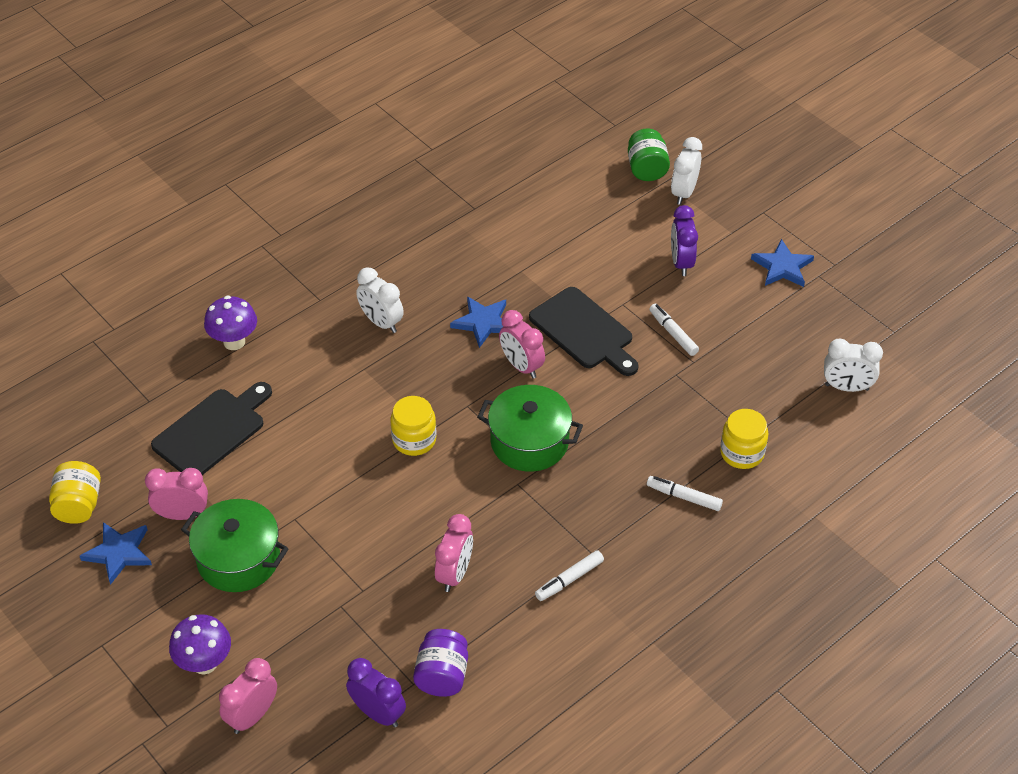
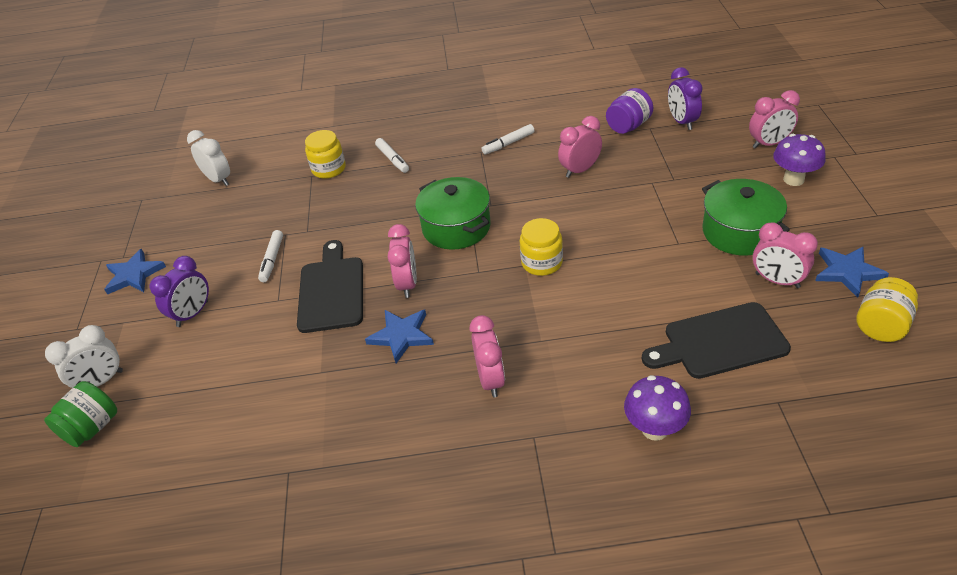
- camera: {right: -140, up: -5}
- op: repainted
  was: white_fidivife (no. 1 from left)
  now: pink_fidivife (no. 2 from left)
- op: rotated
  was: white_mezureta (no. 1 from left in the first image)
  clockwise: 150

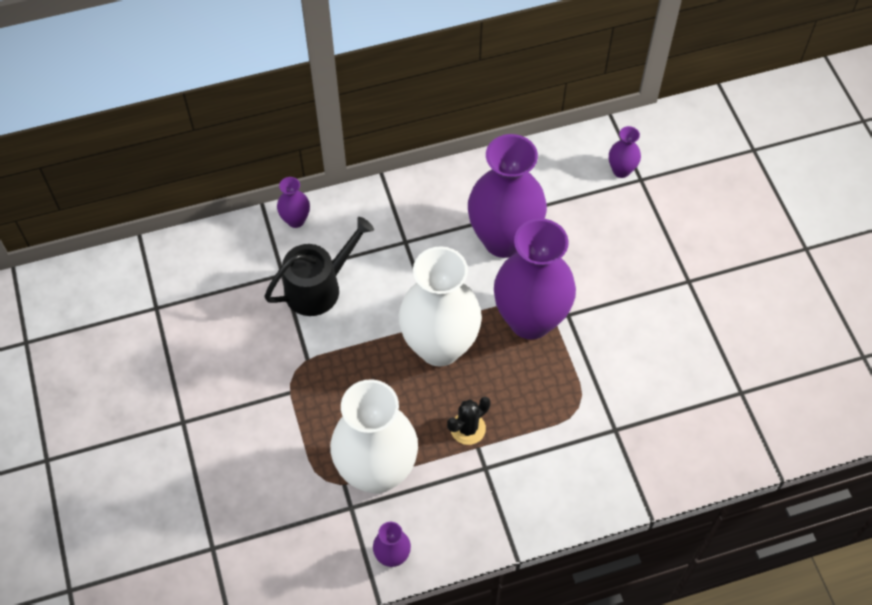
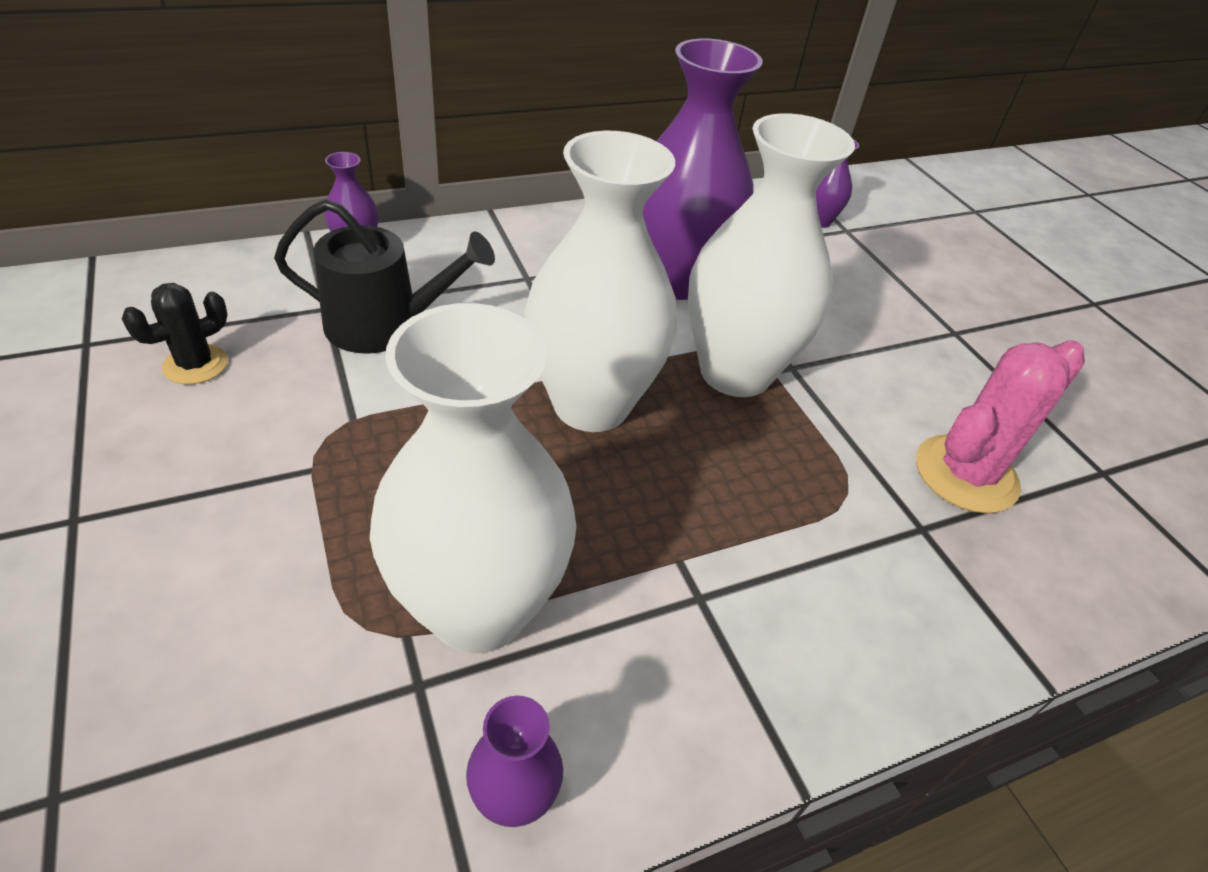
- camera: {right: -10, up: -15}
- op: new
  now: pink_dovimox
- op: shifted
  was: black_dovimox
- op: repainted
  was: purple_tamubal (no. 4 from left)
  now: white_tamubal (no. 3 from left)
- op: rotated
  was: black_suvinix
  clockwise: 45

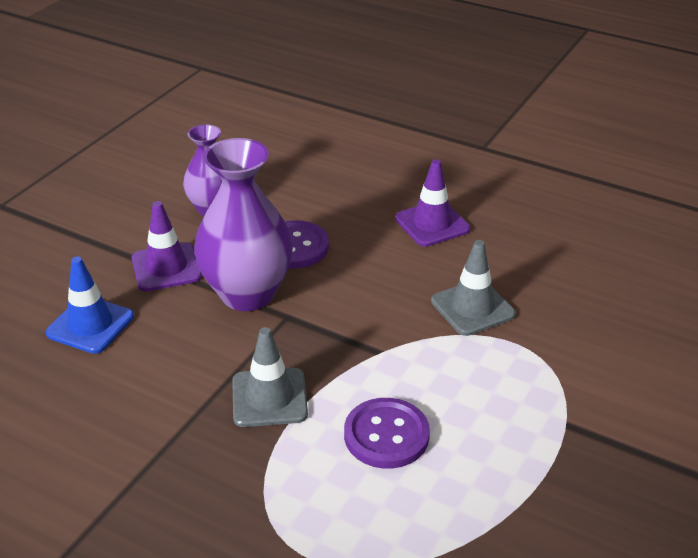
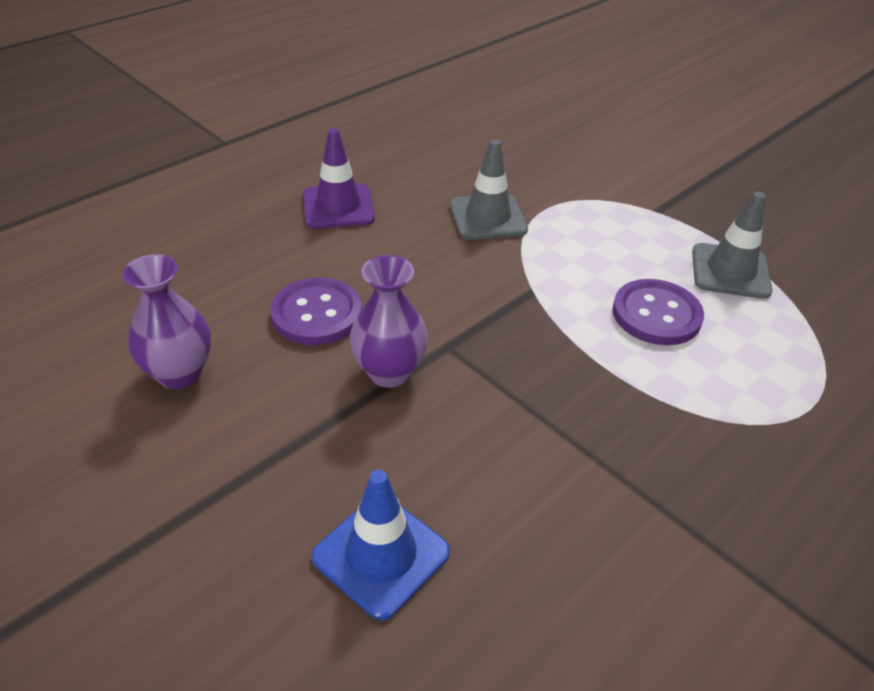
- camera: {right: -75, up: 5}
- op: gone
  was: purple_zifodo (no. 1 from left)
- op: shifted
  was: grey_zifodo (no. 1 from left in the first image)
  now: grey_zifodo (no. 2 from left)
- op: scaled
  was: purple_tamubal (no. 2 from left)
  ratio: 0.6

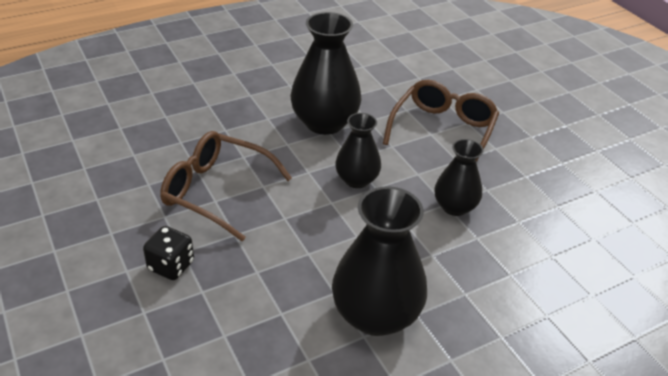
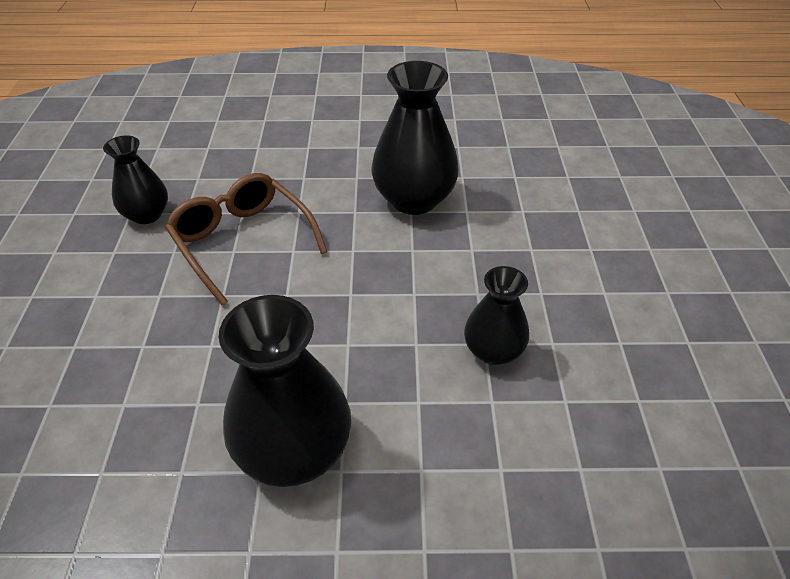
- camera: {right: 30, up: 5}
- op: gone
  was: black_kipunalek
- op: gone
  was: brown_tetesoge (no. 2 from left)
- op: shifted
  was: black_tamubal (no. 2 from left in the first image)
  now: black_tamubal (no. 1 from left)

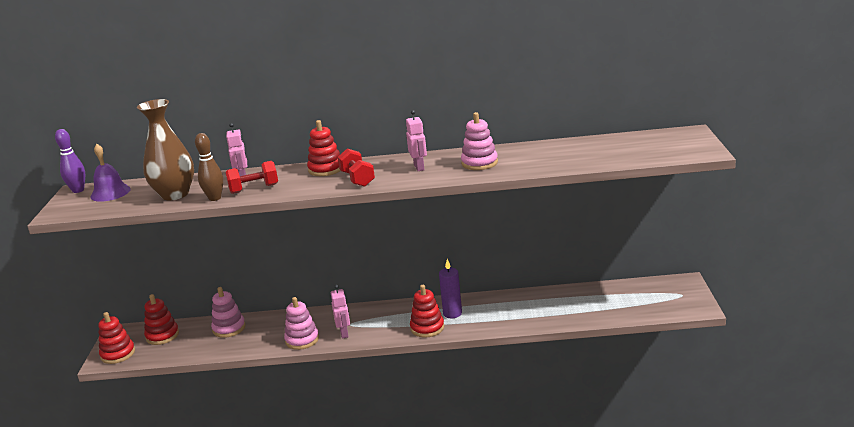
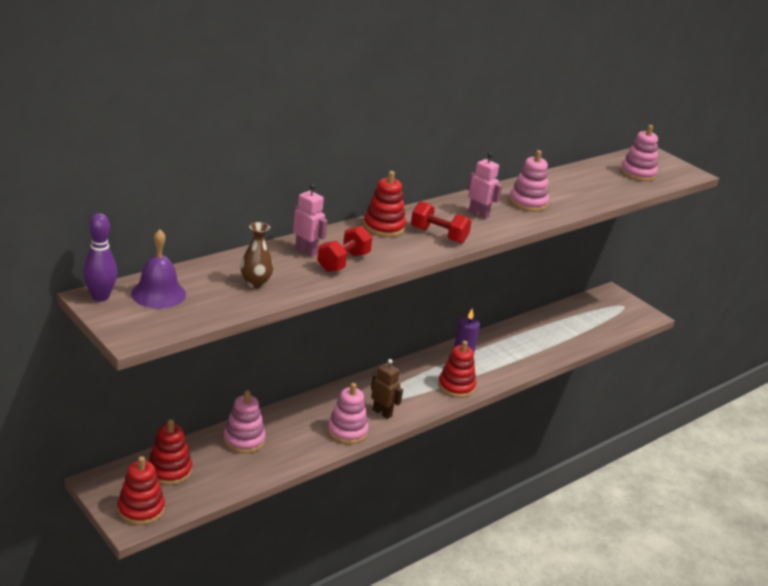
- camera: {right: -45, up: 5}
- op: gone
  was: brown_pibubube
- op: new
  now: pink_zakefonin (no. 4 from left)
- op: repainted
  was: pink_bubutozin (no. 2 from left)
  now: brown_bubutozin
- op: scaled
  was: brown_tamubal
  ratio: 0.52

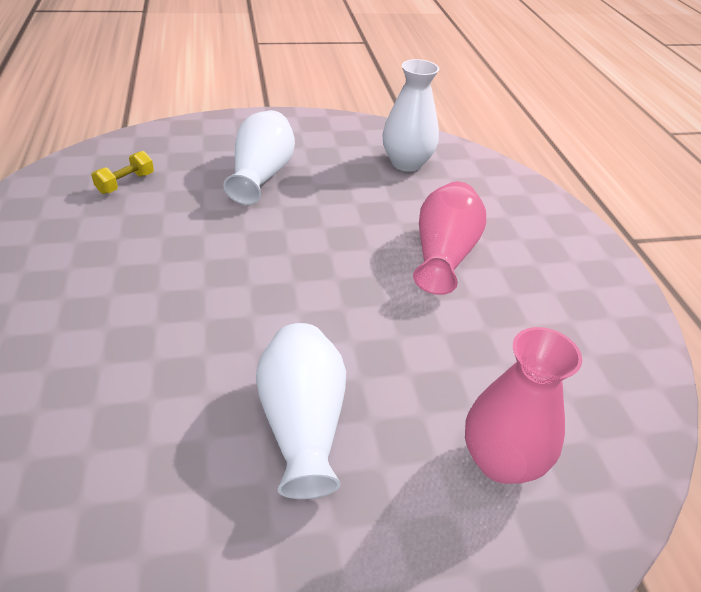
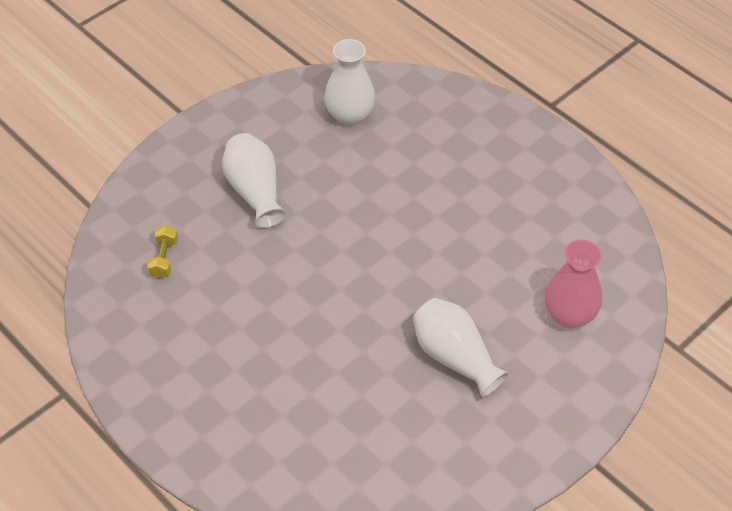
- camera: {right: -30, up: 10}
- op: gone
  was: pink_tamubal (no. 1 from left)

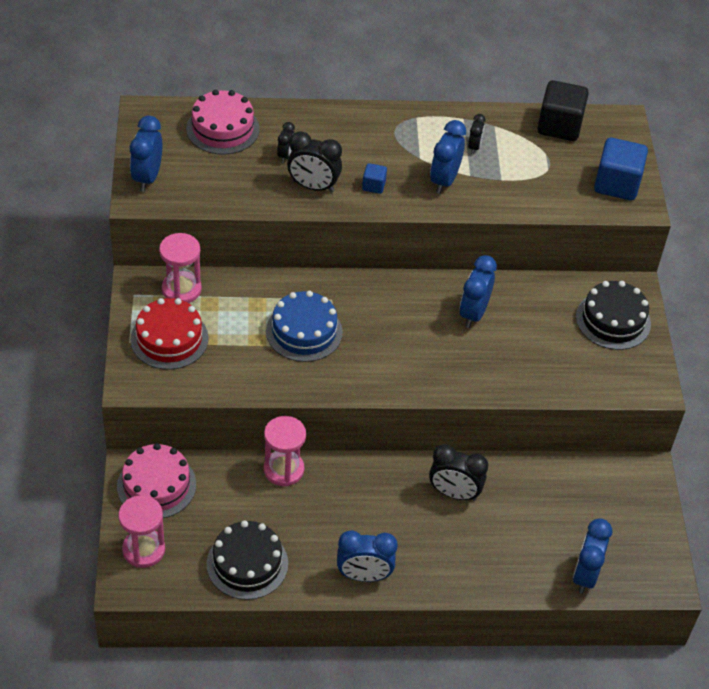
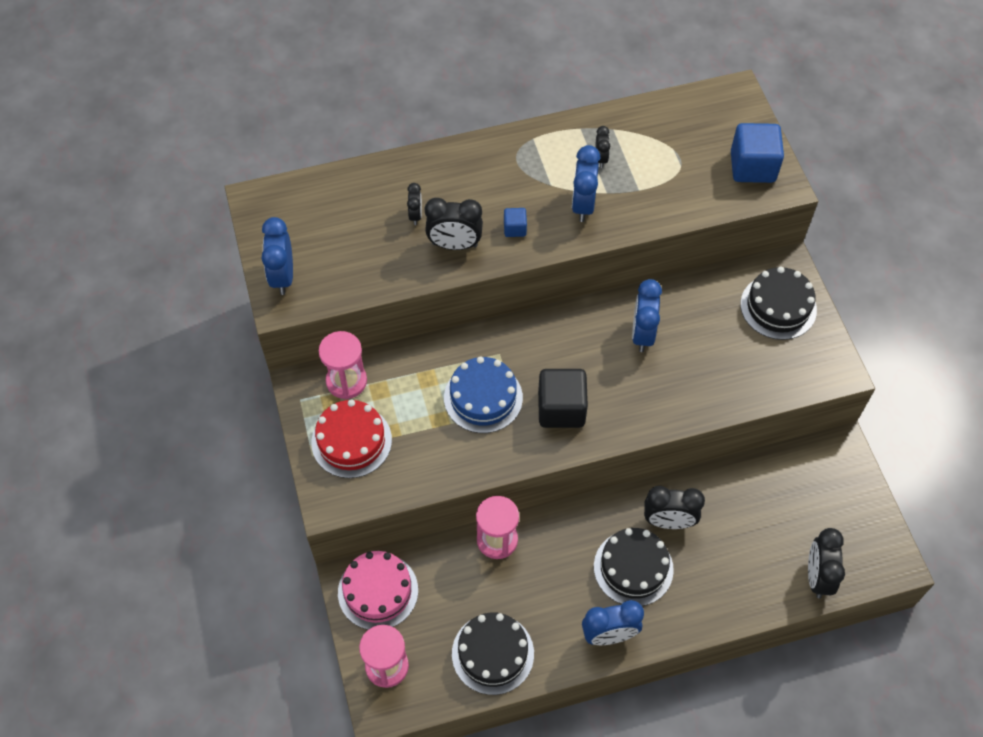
- camera: {right: -10, up: 10}
- op: gone
  was: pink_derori (no. 2 from left)
- op: new
  now: black_derori (no. 2 from left)
- op: shifted
  was: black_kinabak
- op: repainted
  was: blue_fidivife (no. 5 from left)
  now: black_fidivife (no. 5 from left)

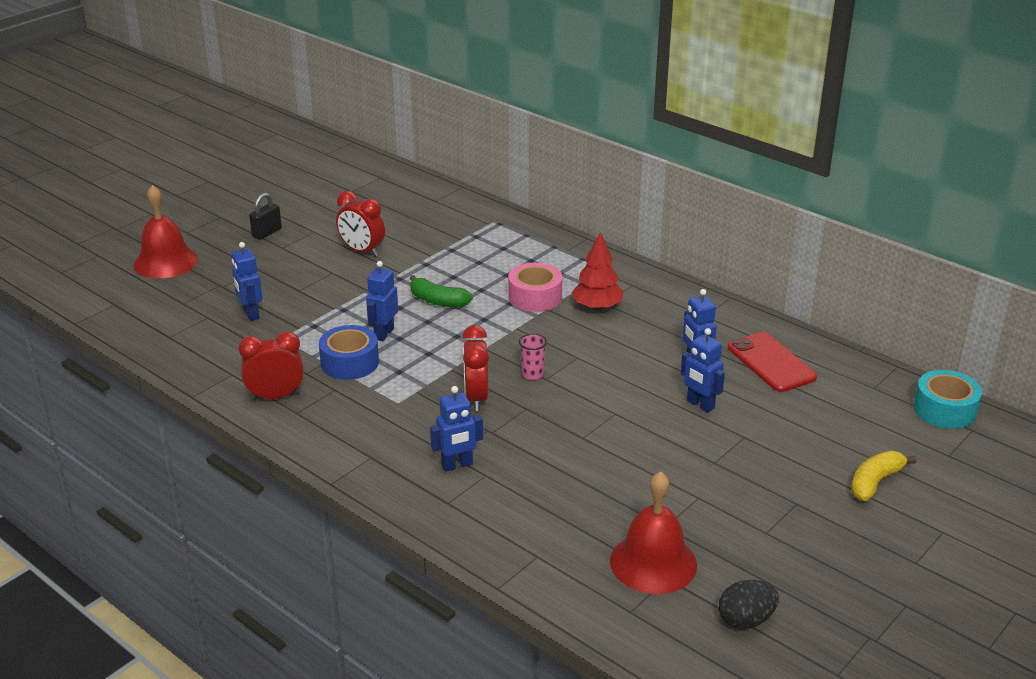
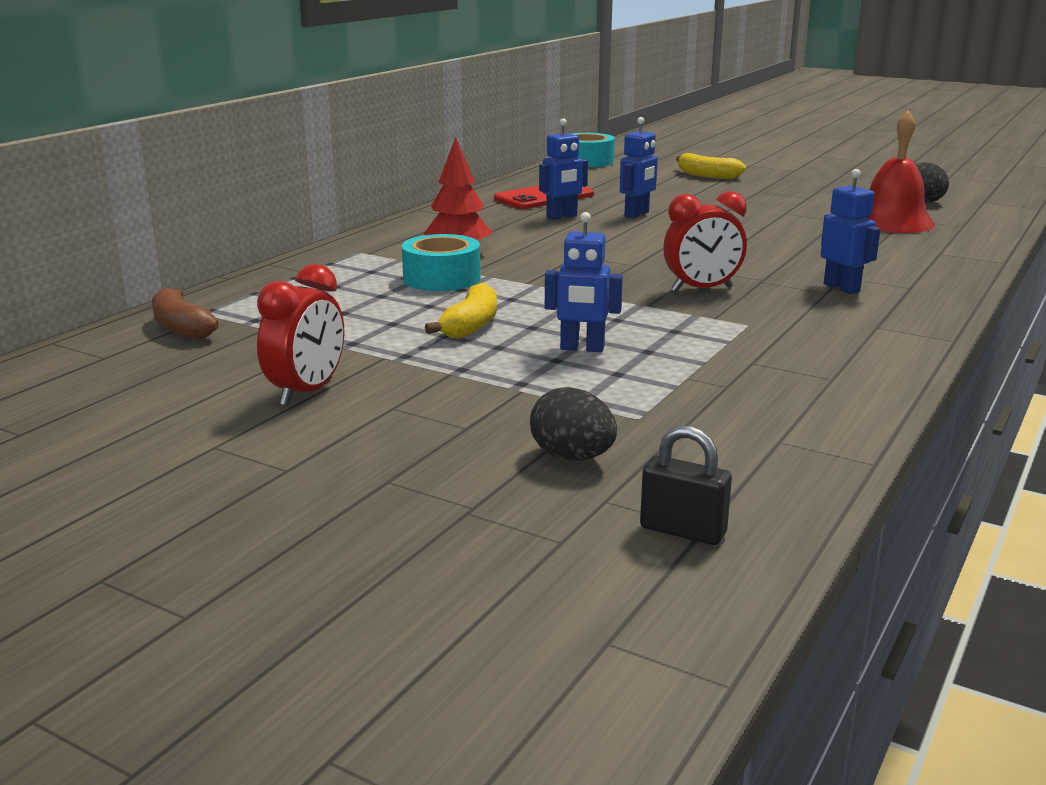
- camera: {right: -100, up: -10}
- op: gone
  was: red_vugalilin (no. 1 from left)
- op: gone
  was: red_fidivife (no. 1 from left)
- op: gone
  was: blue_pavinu
- op: gone
  was: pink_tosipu
- op: new
  now: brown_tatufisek
- op: shifted
  was: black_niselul
- op: swapped
  was: blue_bubutozin (no. 1 from left)
  now: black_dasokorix (no. 1 from left)
- op: repainted
  was: green_tatufisek
  now: yellow_tatufisek (no. 1 from left)
- op: repainted
  was: pink_pavinu
  now: turquoise_pavinu (no. 1 from left)

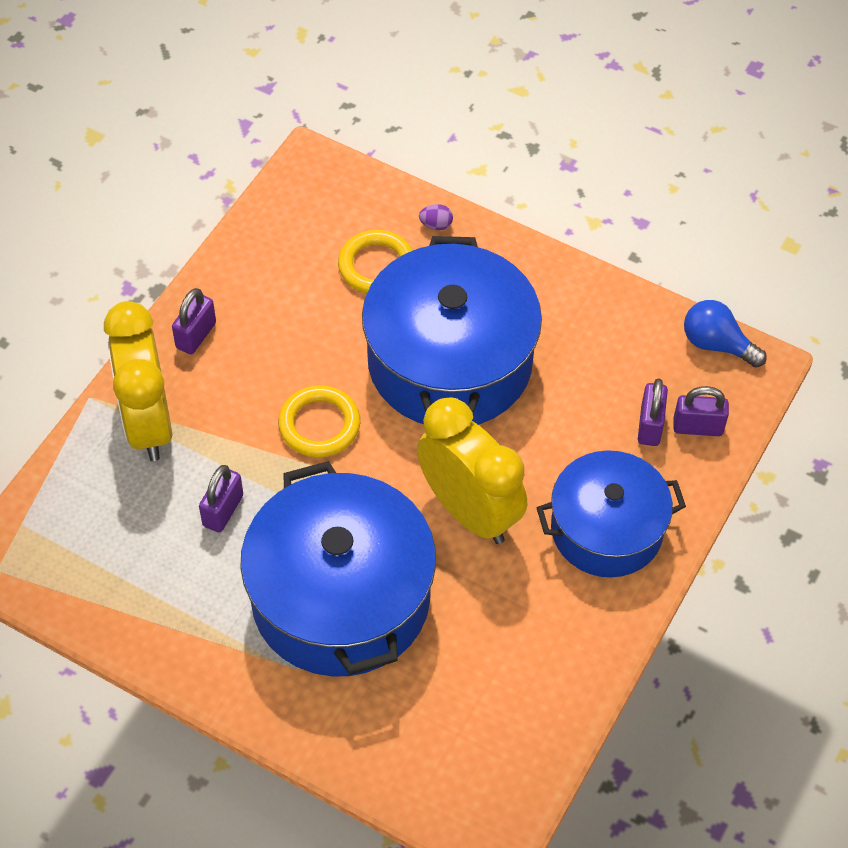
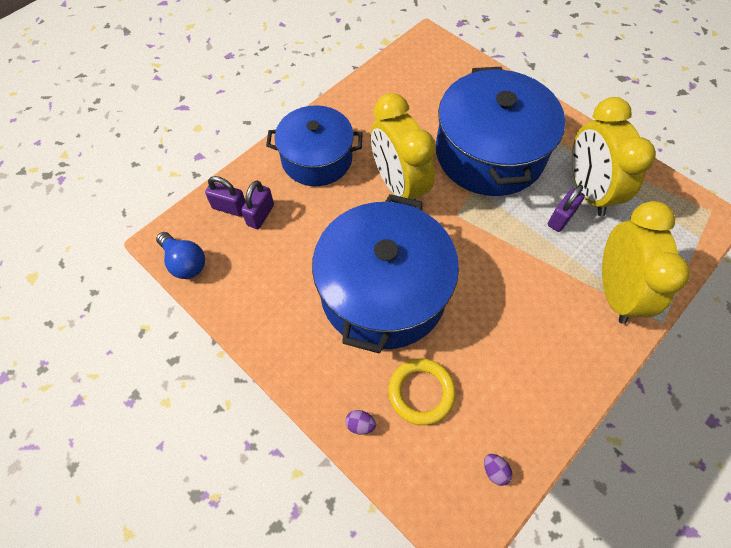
- camera: {right: -165, up: 5}
- op: gone
  was: purple_niselul (no. 1 from left)
- op: gone
  was: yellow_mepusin (no. 1 from left)
- op: new
  now: purple_dasokorix (no. 2 from left)
- op: new
  now: yellow_fidivife (no. 2 from left)

